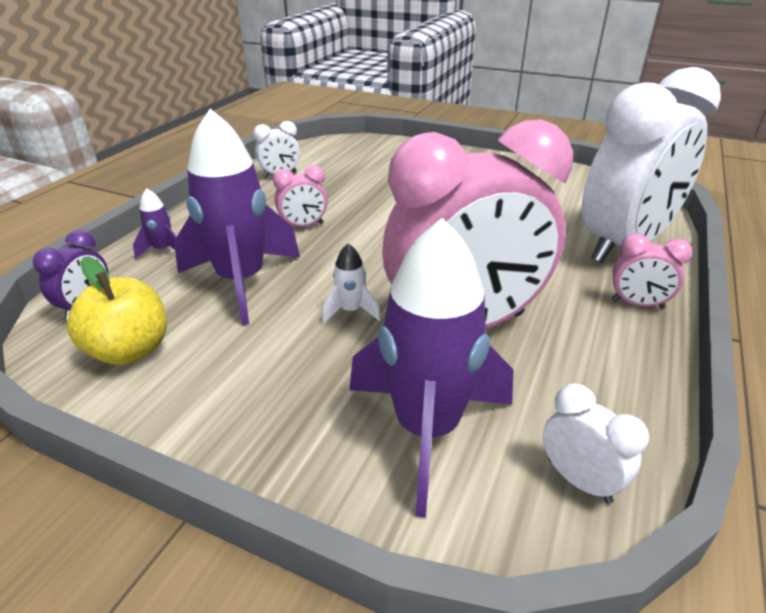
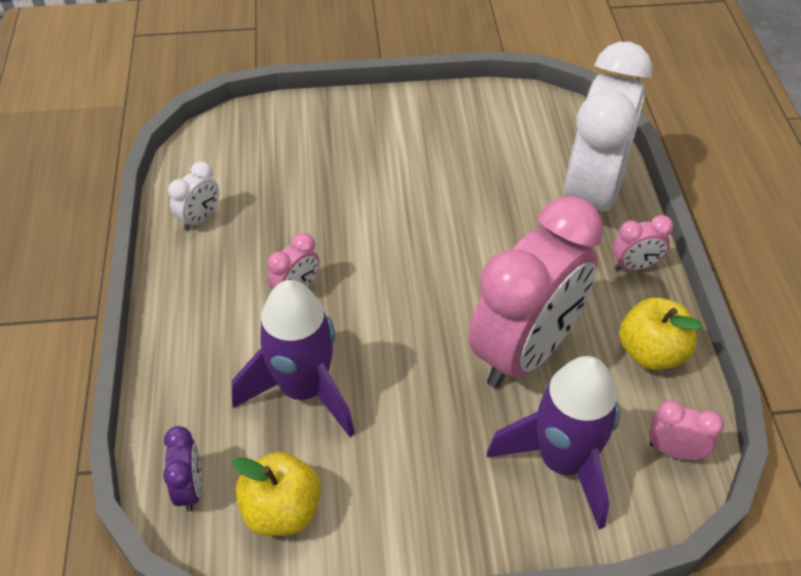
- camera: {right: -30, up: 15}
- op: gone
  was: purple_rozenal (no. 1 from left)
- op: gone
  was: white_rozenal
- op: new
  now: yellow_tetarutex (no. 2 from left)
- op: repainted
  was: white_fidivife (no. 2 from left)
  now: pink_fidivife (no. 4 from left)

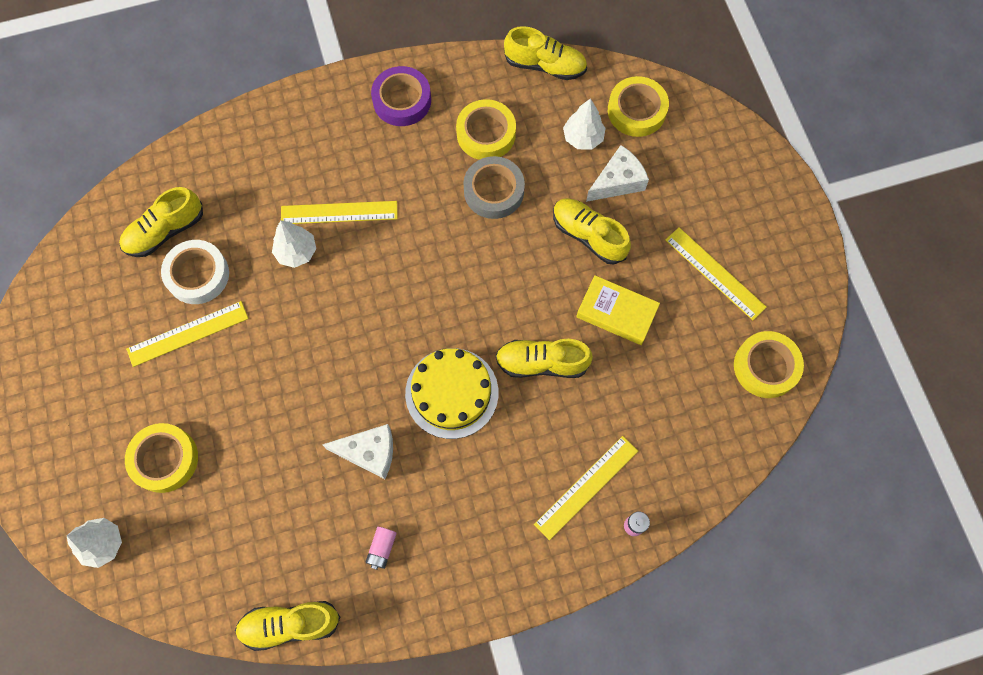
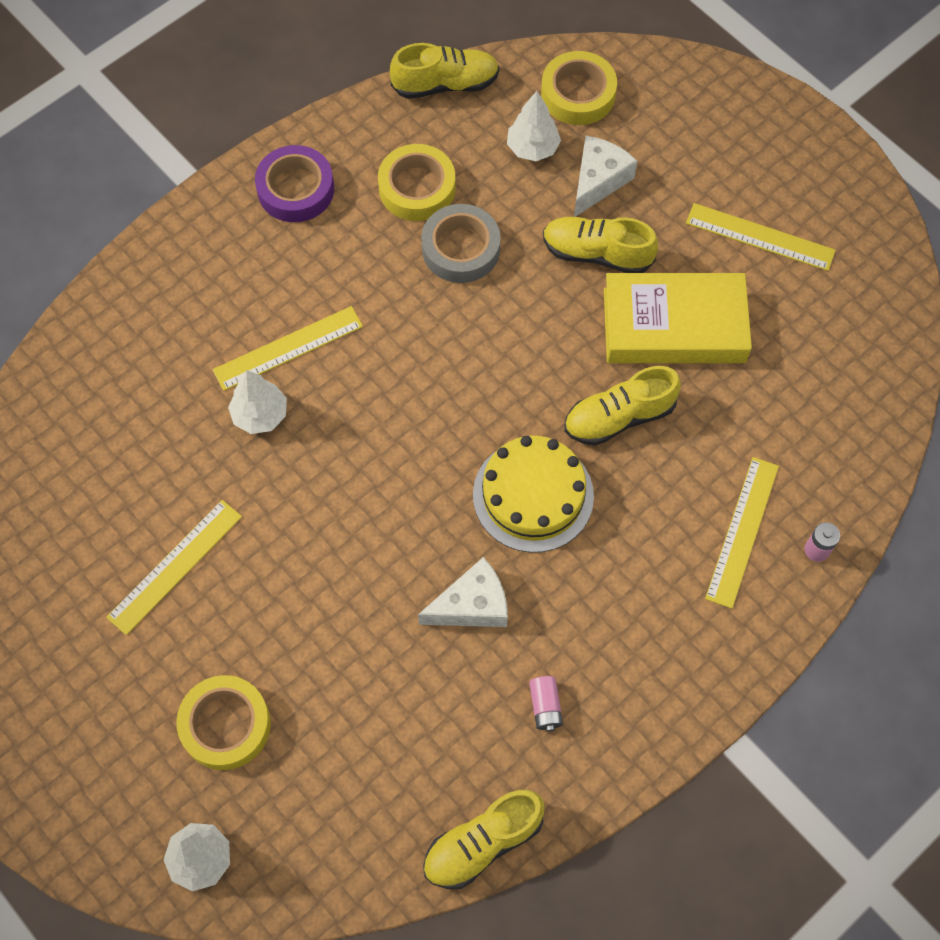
- camera: {right: -25, up: -5}
- op: gone
  was: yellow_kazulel (no. 1 from left)
- op: gone
  was: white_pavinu
- op: gone
  was: yellow_pavinu (no. 4 from left)
- op: scaled
  was: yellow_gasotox
  ratio: 1.55

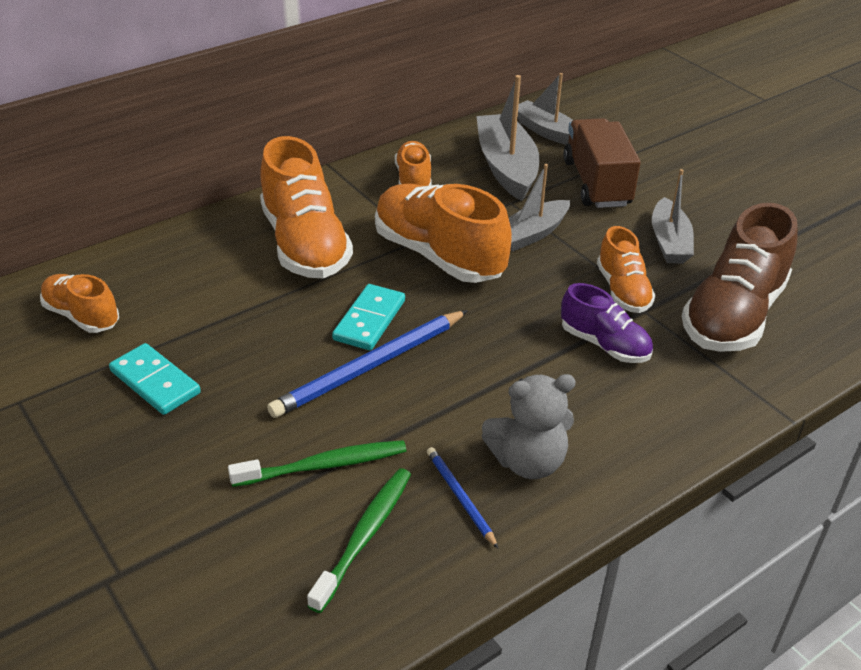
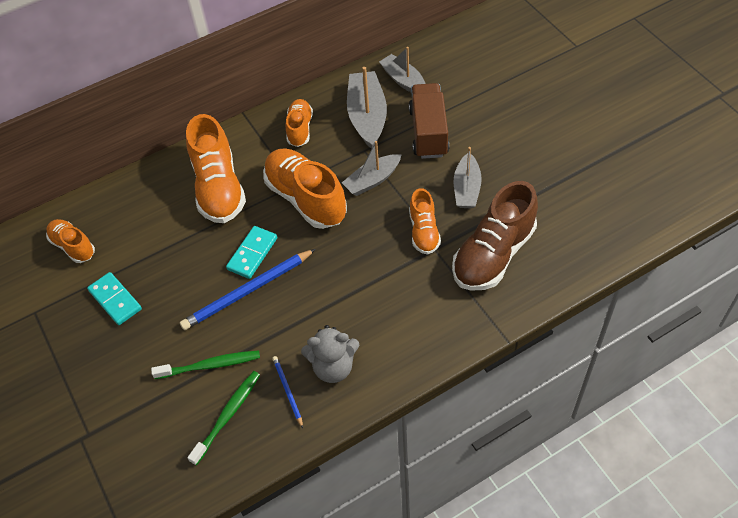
- camera: {right: 10, up: 15}
- op: gone
  was: purple_kazulel

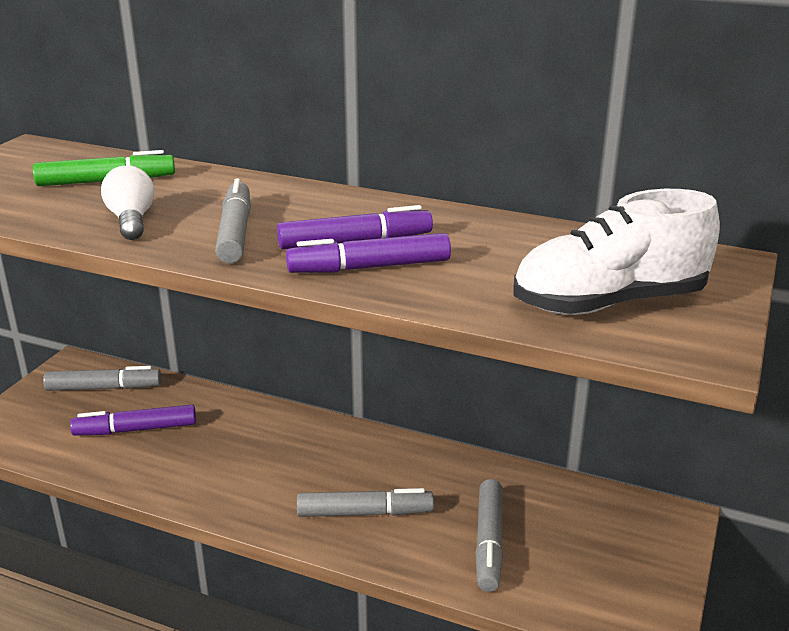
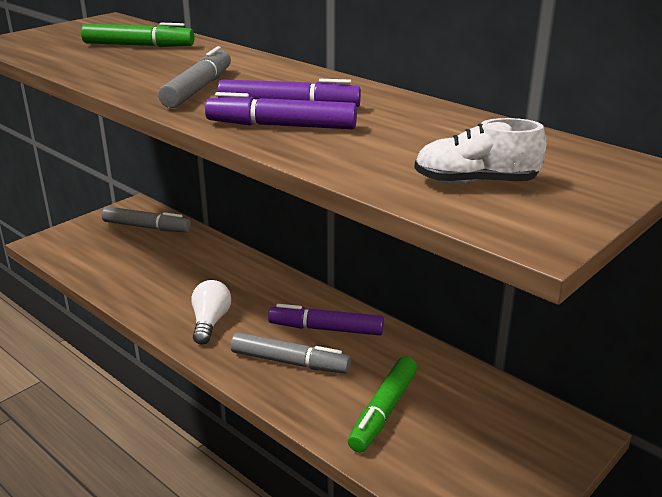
- camera: {right: 20, up: 0}
- op: shifted
  was: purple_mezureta (no. 1 from left in the first image)
  now: purple_mezureta (no. 3 from left)
- op: shifted
  was: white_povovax
- op: repainted
  was: grey_mezureta (no. 4 from left)
  now: green_mezureta (no. 2 from left)
- op: scaled
  was: white_kazulel
  ratio: 0.59

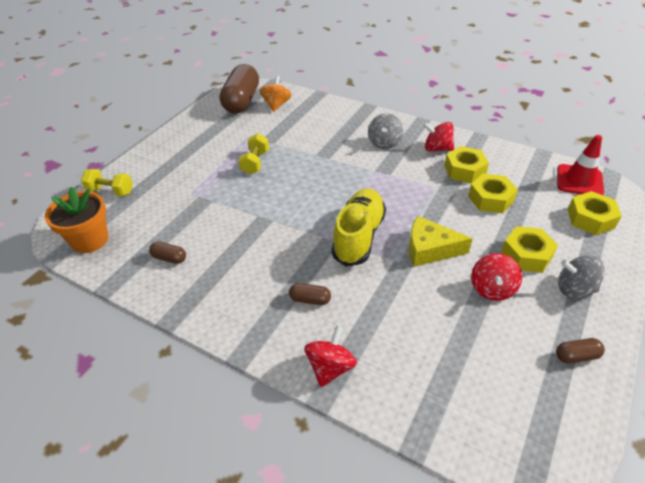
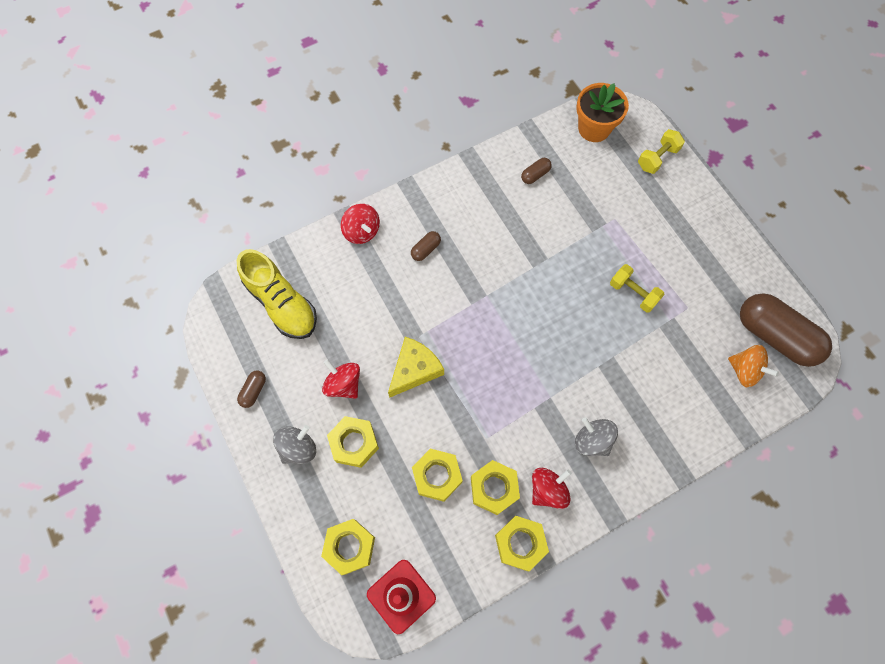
- camera: {right: 120, up: 25}
- op: new
  now: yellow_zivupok (no. 5 from left)
- op: shifted
  was: yellow_kazulel

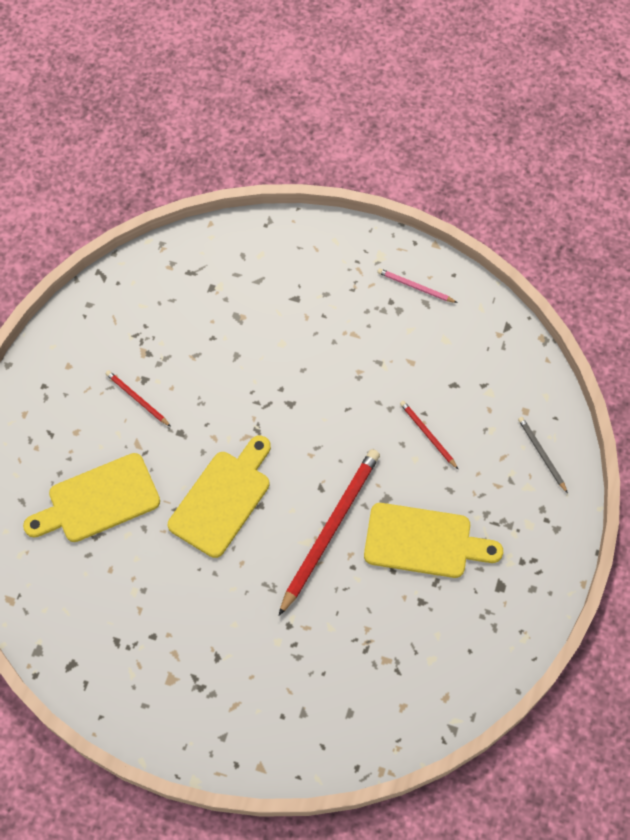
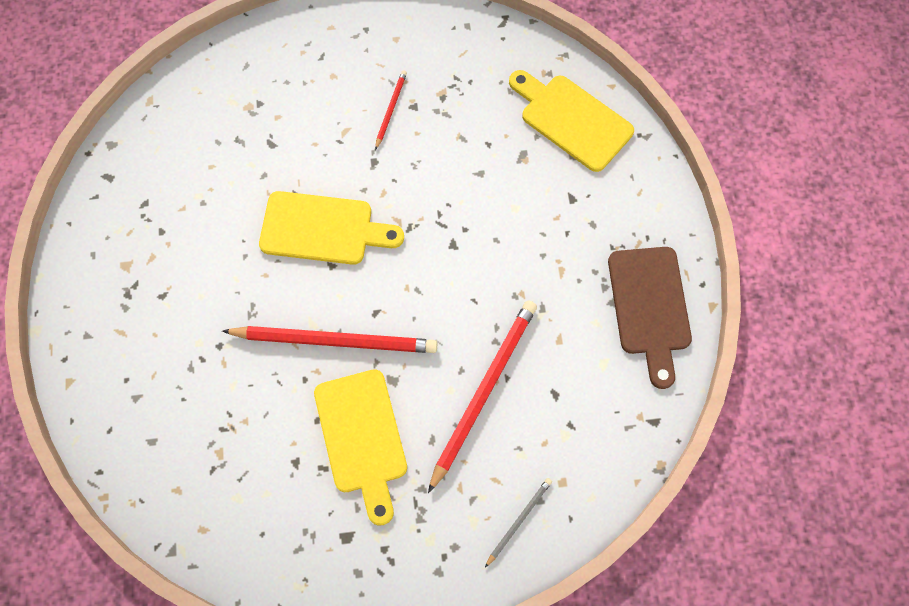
- camera: {right: 65, up: 5}
- op: shifted
  was: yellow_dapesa (no. 1 from left in the first image)
  now: yellow_dapesa (no. 3 from left)
- op: swapped
  was: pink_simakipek
  now: brown_dapesa
- op: scaled
  was: red_simakipek (no. 3 from left)
  ratio: 2.11

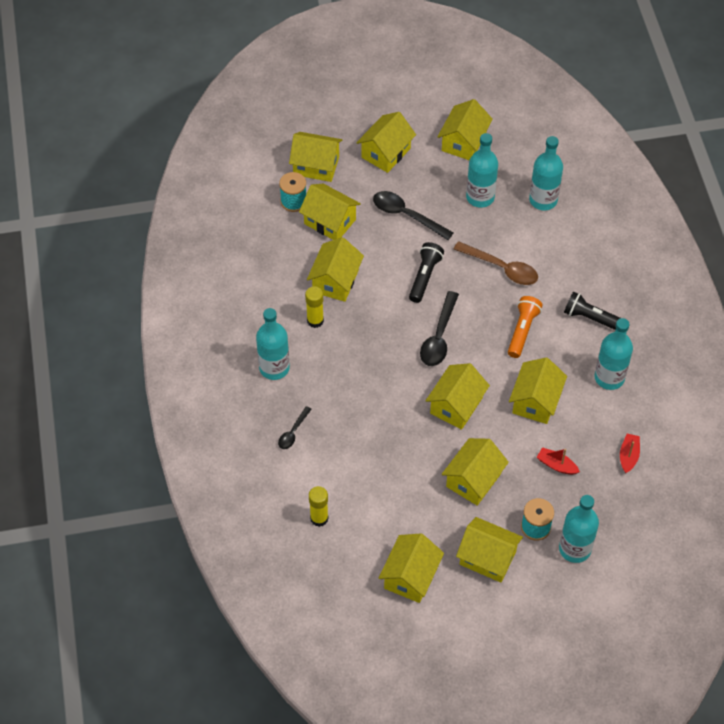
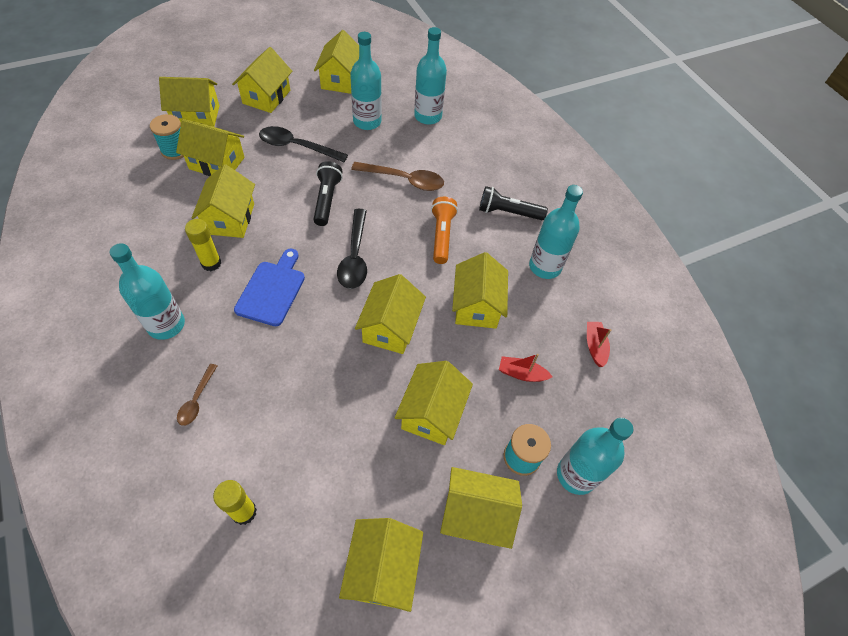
- camera: {right: -20, up: 0}
- op: new
  now: blue_dapesa
- op: repainted
  was: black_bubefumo (no. 1 from left)
  now: brown_bubefumo (no. 1 from left)

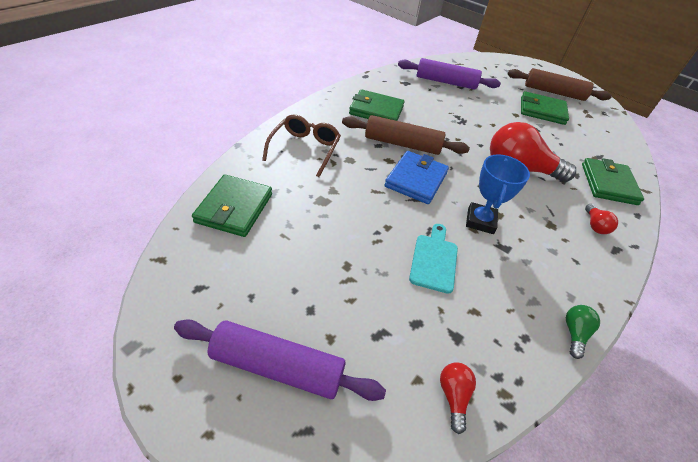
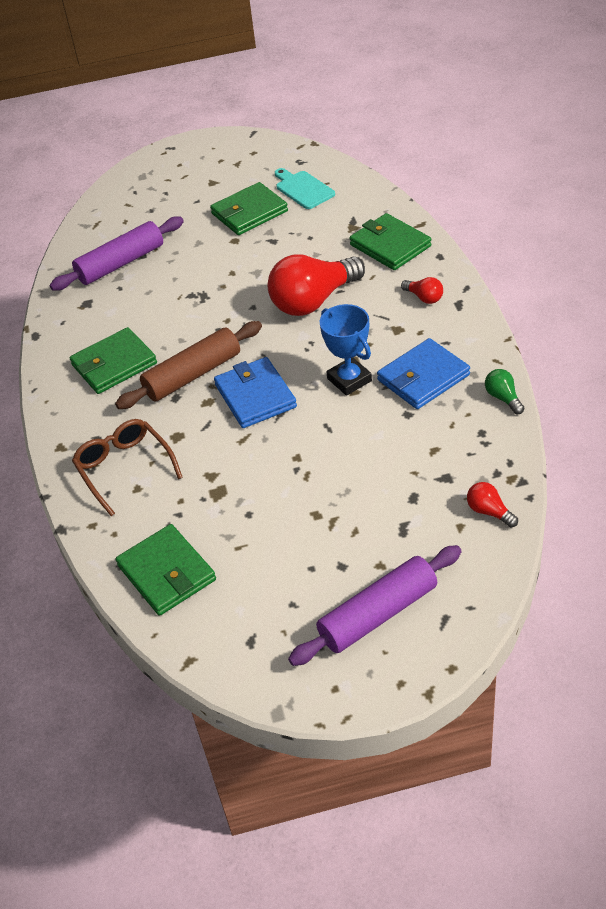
- camera: {right: -40, up: 0}
- op: gone
  was: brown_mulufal (no. 2 from left)
- op: new
  now: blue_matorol (no. 2 from left)
- op: shifted
  was: turquoise_dapesa

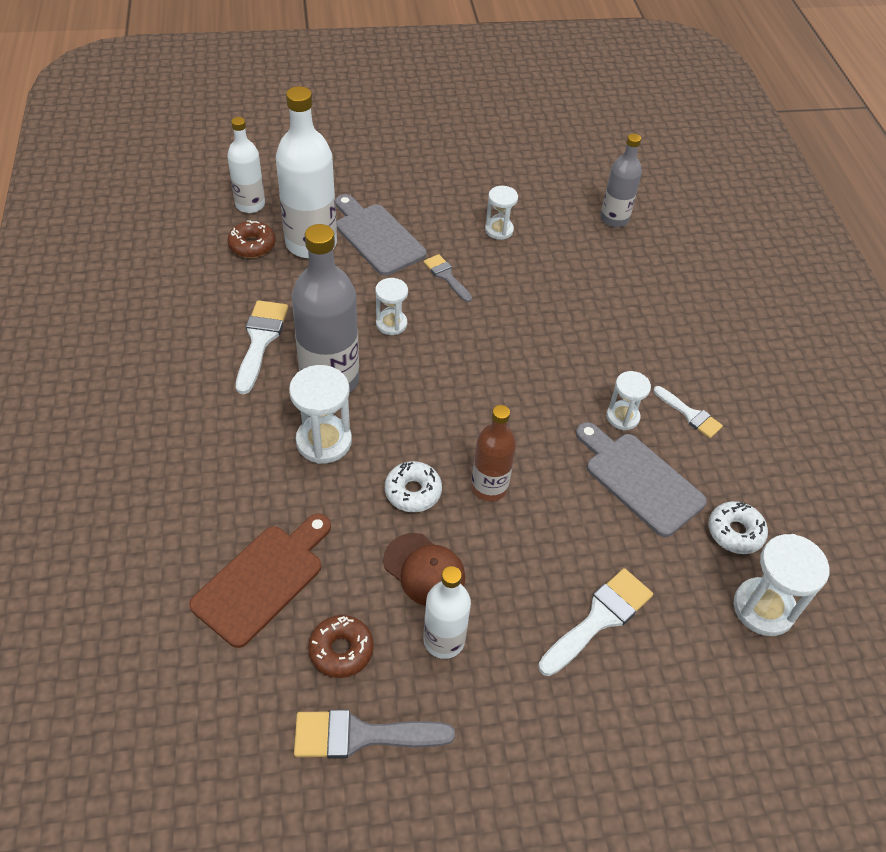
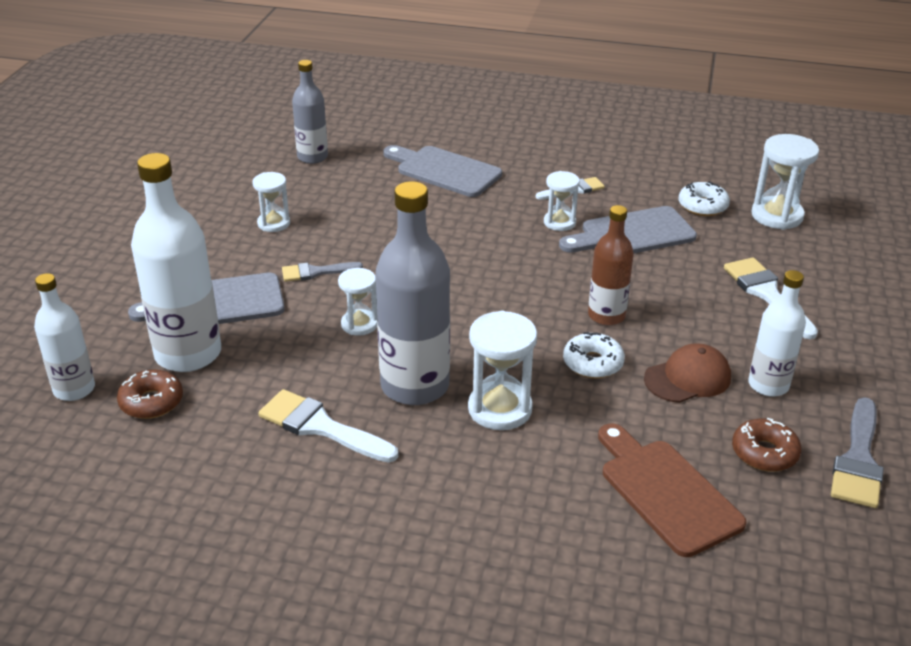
- camera: {right: -65, up: -15}
- op: new
  now: grey_dapesa (no. 2 from left)

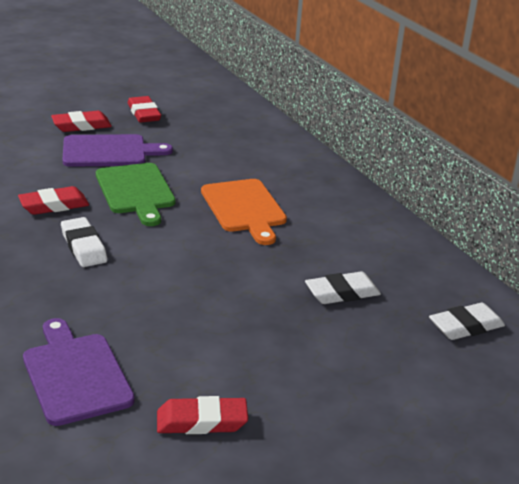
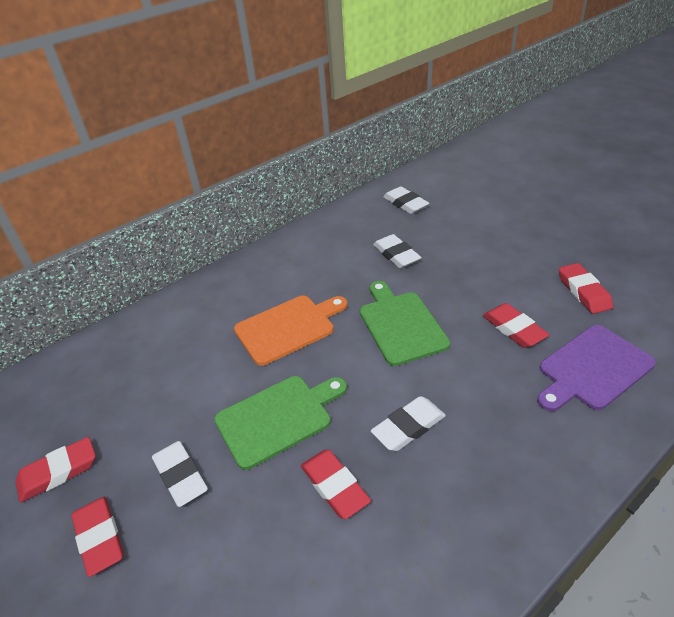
- camera: {right: -95, up: 10}
- op: new
  now: green_dapesa (no. 2 from left)
- op: new
  now: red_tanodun (no. 4 from left)
- op: swapped
  was: purple_dapesa (no. 2 from left)
  now: white_tanodun (no. 1 from left)

